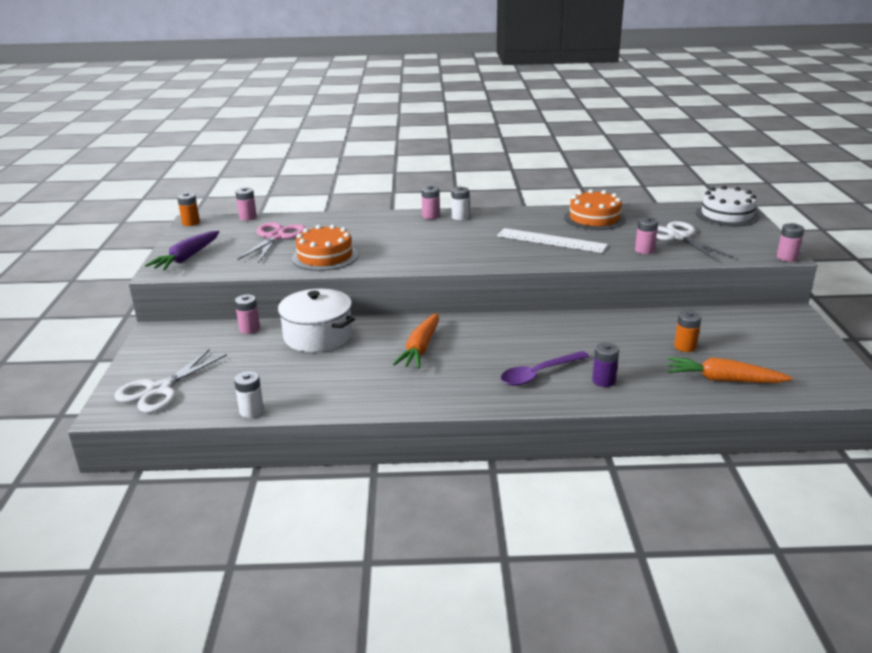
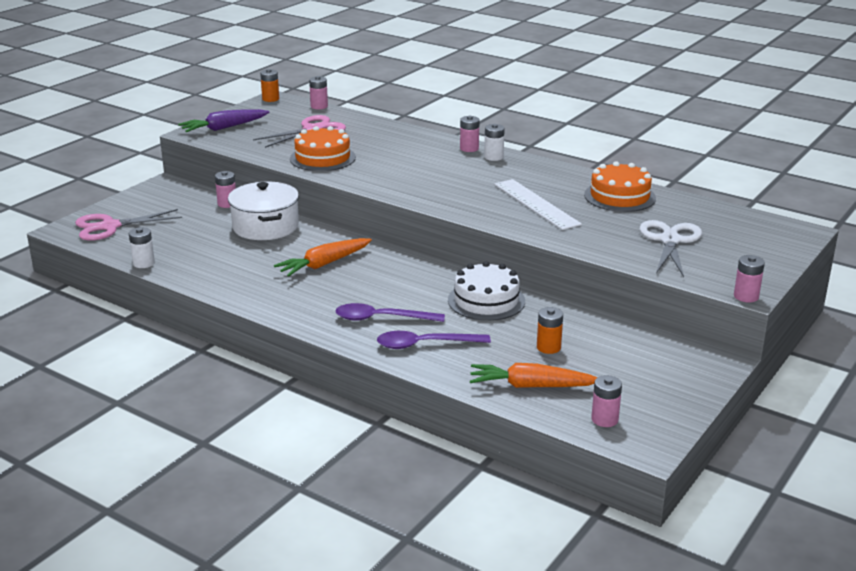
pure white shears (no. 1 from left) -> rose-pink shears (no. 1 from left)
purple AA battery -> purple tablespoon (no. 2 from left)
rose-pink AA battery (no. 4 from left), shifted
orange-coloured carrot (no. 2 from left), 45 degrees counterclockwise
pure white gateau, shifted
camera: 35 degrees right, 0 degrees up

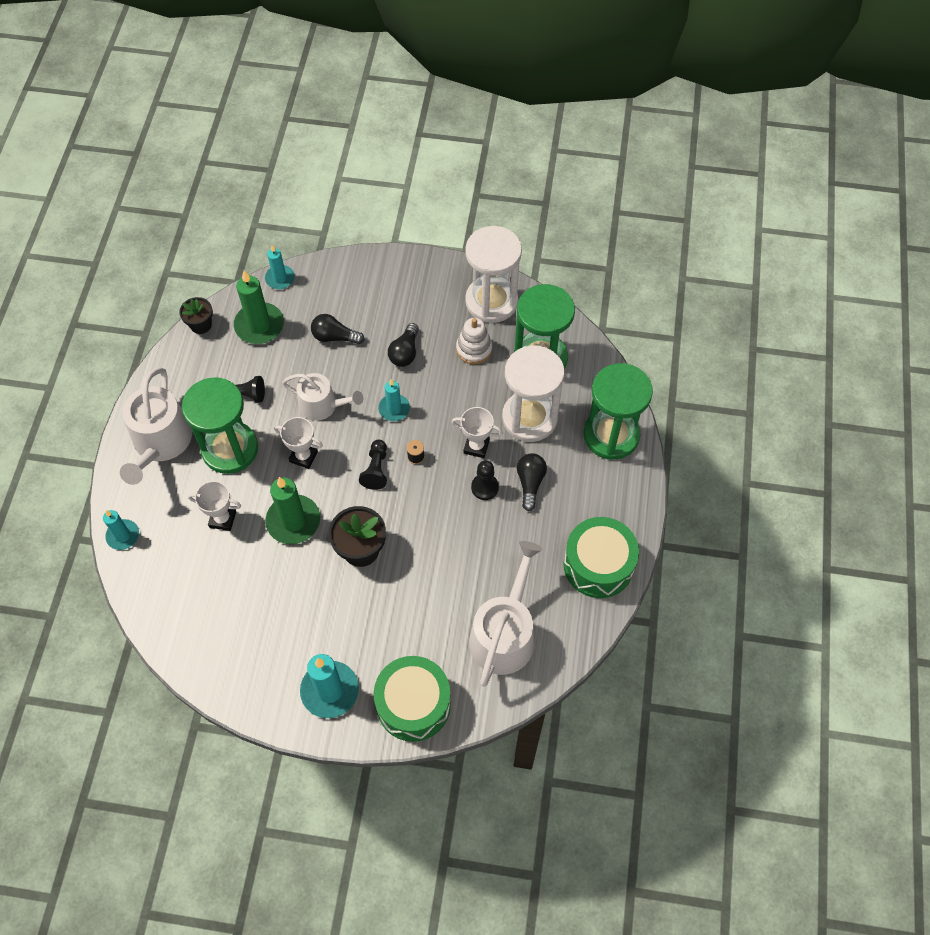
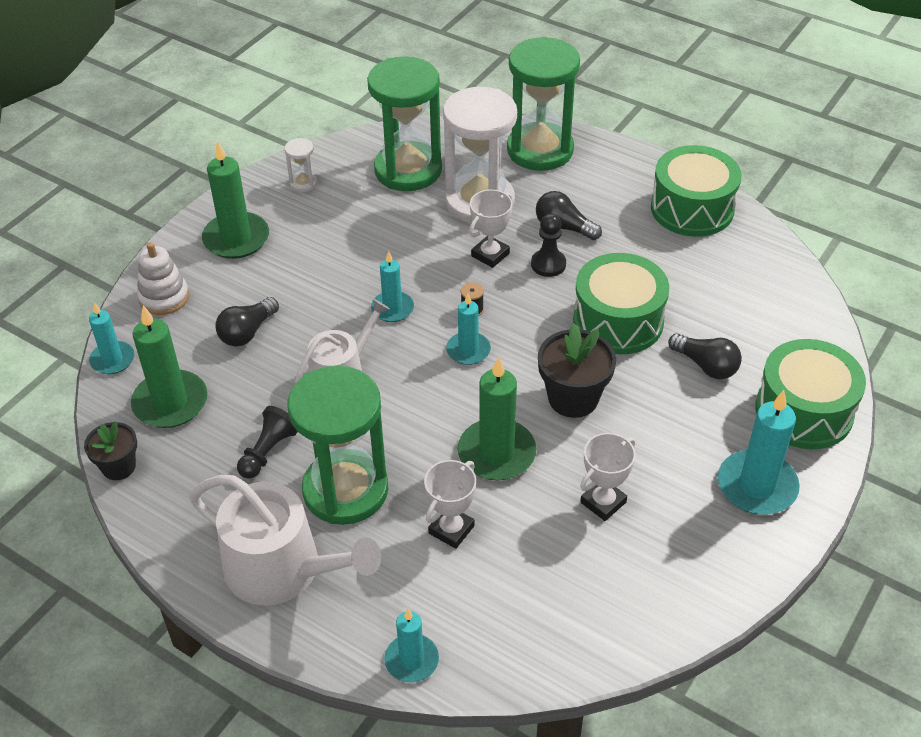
pure white award cup (no. 2 from left in the first image) -> pure white award cup (no. 3 from left), shifted
ebony chess pawn (no. 2 from left) -> turquoise candle (no. 4 from left)
ebony light bulb (no. 2 from left in the first image) -> ebony light bulb (no. 3 from left), shifted
pure white stacking rings, shifted
pure white sandglass (no. 1 from left), x0.41
pure white watering can (no. 3 from left) -> none
none -> leaf-green candle (no. 2 from left)
none -> leaf-green toy drum (no. 1 from left)
camera: 65 degrees left, 15 degrees down

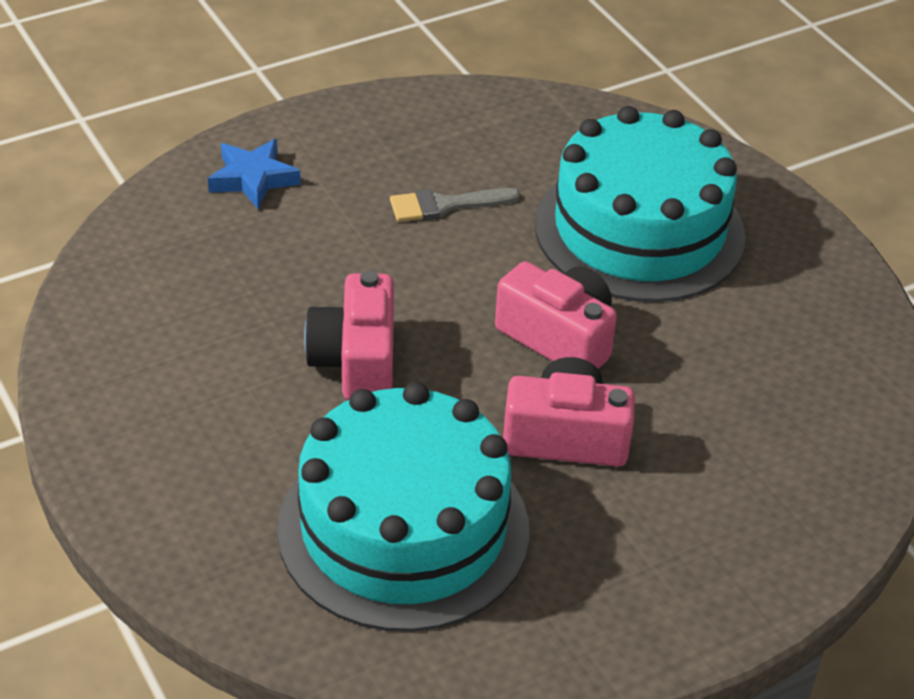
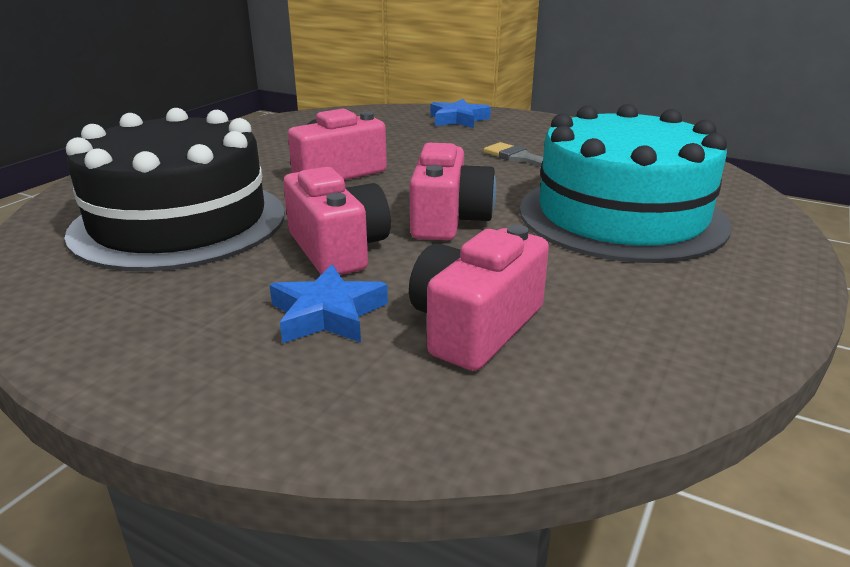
turquoise gateau (no. 1 from left) -> ebony gateau
none -> royal blue star (no. 1 from left)
none -> rose-pink photo camera (no. 4 from left)
camera: 60 degrees right, 15 degrees down

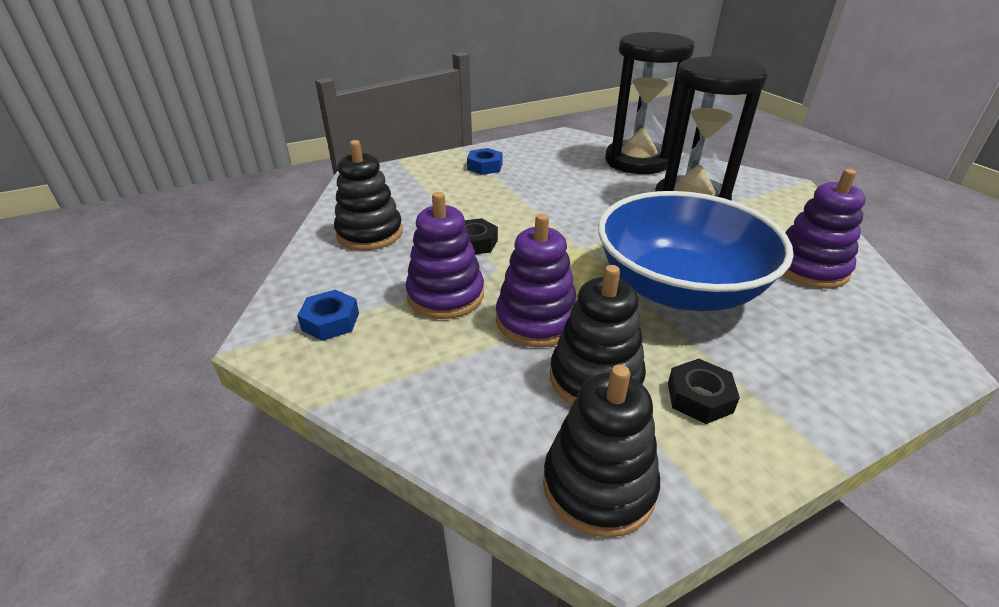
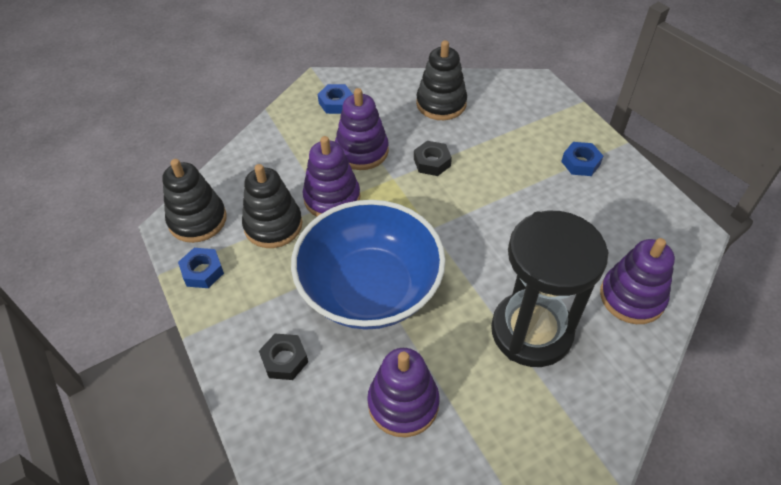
ebony sandglass (no. 1 from left) -> purple stacking rings (no. 4 from left)
ebony hexagon nut (no. 2 from left in the first image) -> ebony hexagon nut (no. 1 from left), shifted
none -> royal blue hexagon nut (no. 1 from left)
camera: 90 degrees right, 15 degrees up

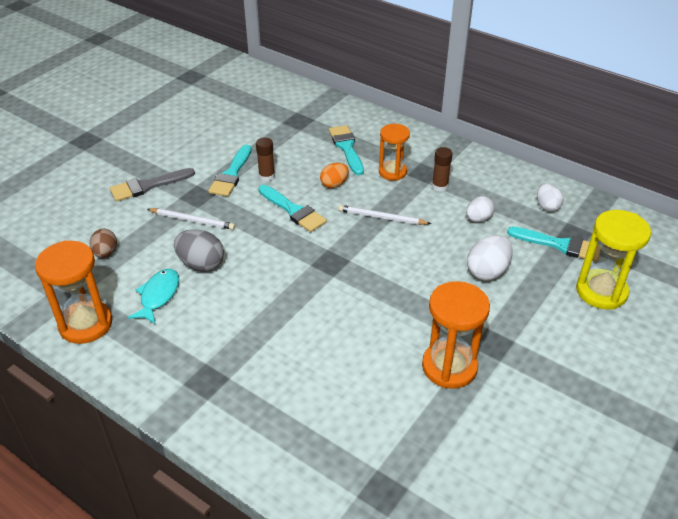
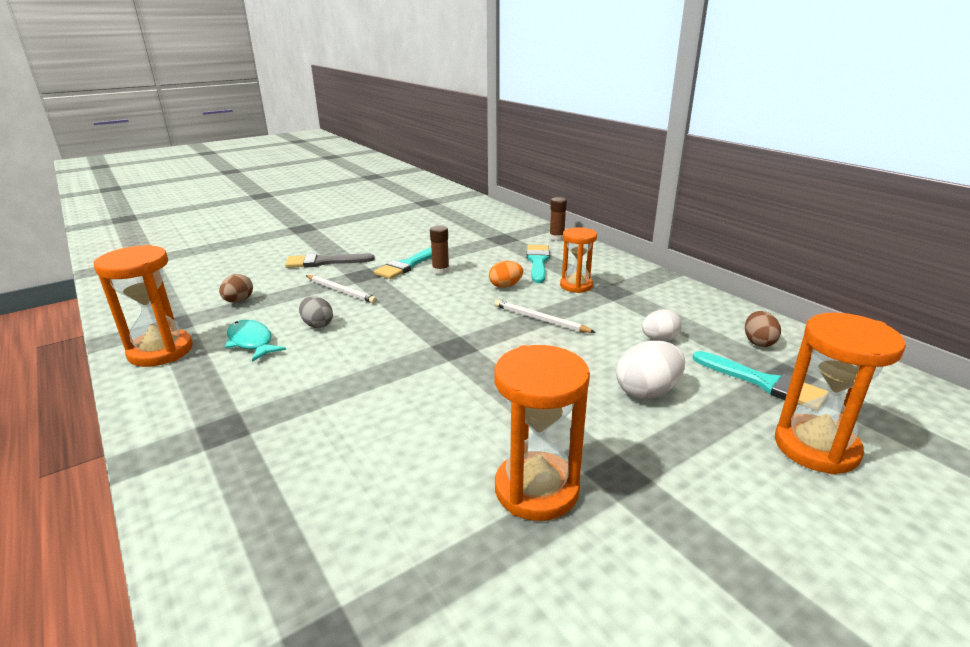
turquoise fish figure, 75 degrees counterclockwise
ash-grey toy egg, x0.67
turquoise paint brush (no. 2 from left) -> none
brown stick of glue (no. 2 from left), shifted
pure white toy egg (no. 3 from left) -> brown toy egg (no. 2 from left)
bright yellow sandglass -> orange-coloured sandglass (no. 4 from left)
camera: 20 degrees right, 15 degrees down

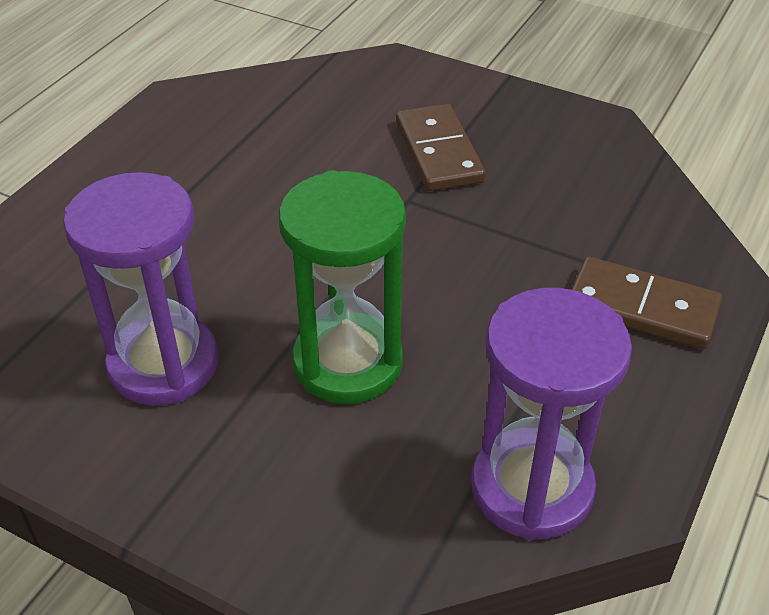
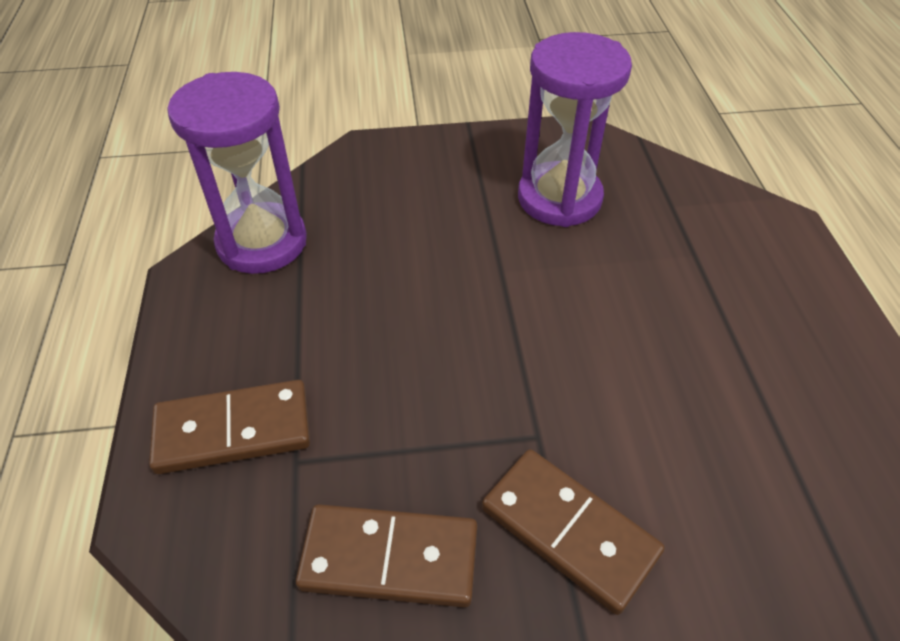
leaf-green sandglass -> none
none -> brown domino piece (no. 2 from left)
camera: 145 degrees right, 5 degrees up

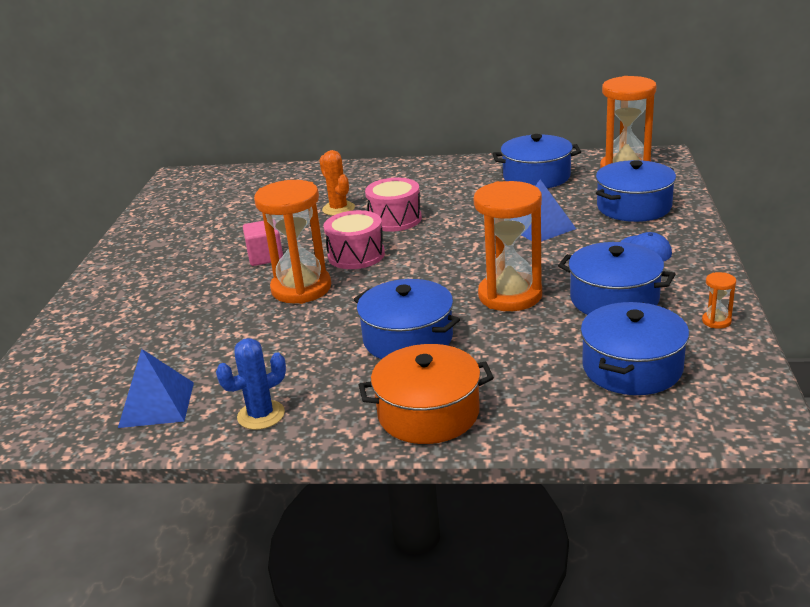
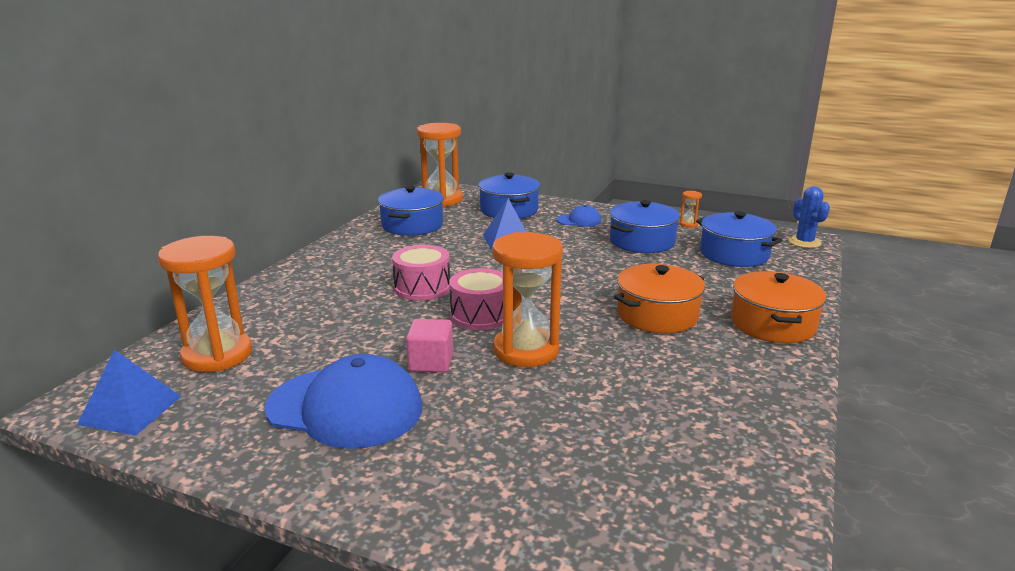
royal blue pyramid (no. 1 from left), shifted
royal blue saguaro cactus, shifted
orange-coloured saguaro cactus -> none
royal blue cooking pot (no. 1 from left) -> orange-coloured cooking pot (no. 1 from left)
orange-coloured sandglass (no. 2 from left in the first image) -> orange-coloured sandglass (no. 1 from left), shifted
none -> royal blue baseball cap (no. 1 from left)
camera: 75 degrees left, 5 degrees down

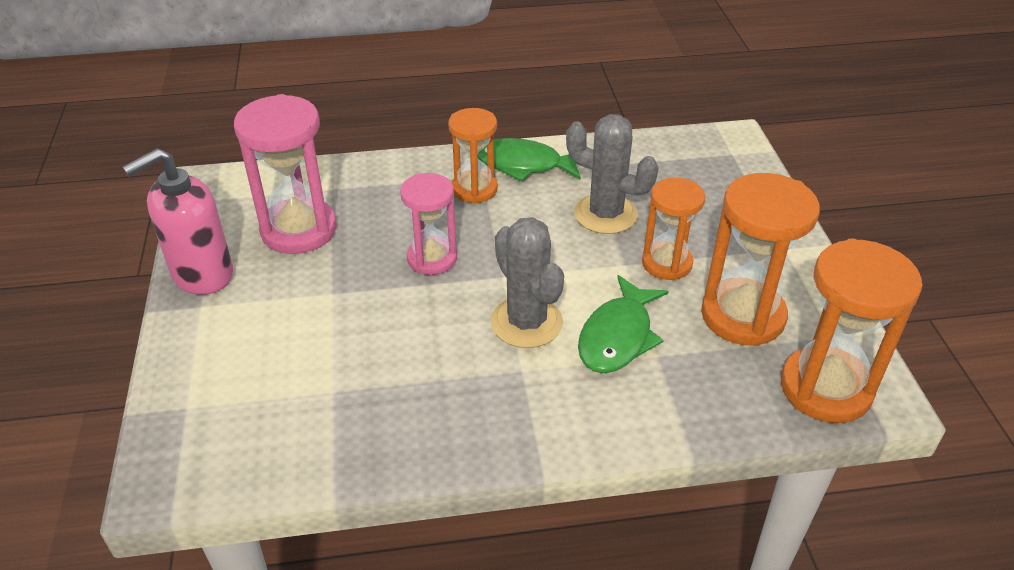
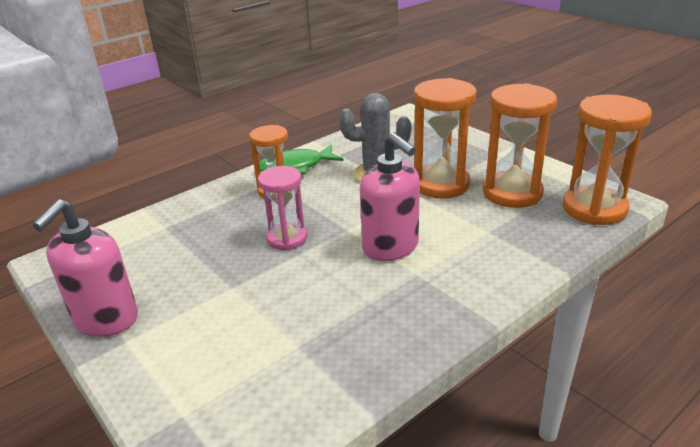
rose-pink sandglass (no. 1 from left) -> none
ash-grey saguaro cactus (no. 1 from left) -> rose-pink soap pump (no. 2 from left)
leaf-green fish figure (no. 2 from left) -> none
orange-coloured sandglass (no. 2 from left), x1.56
camera: 30 degrees left, 10 degrees down

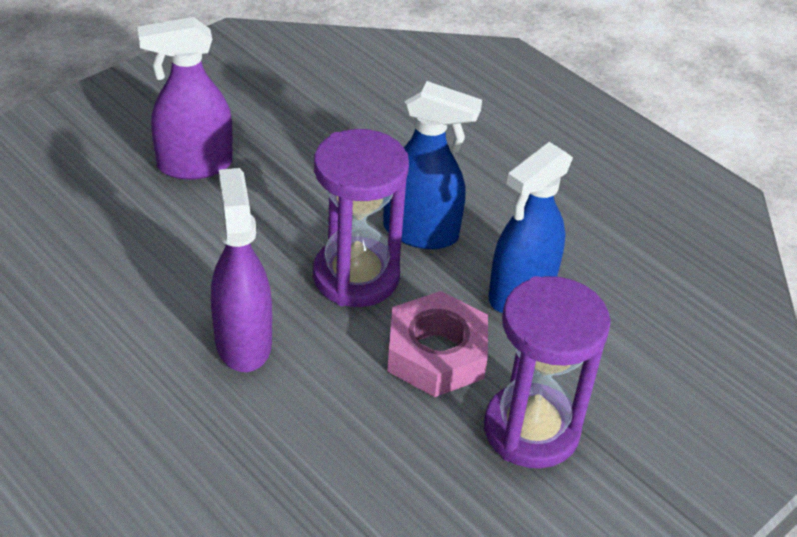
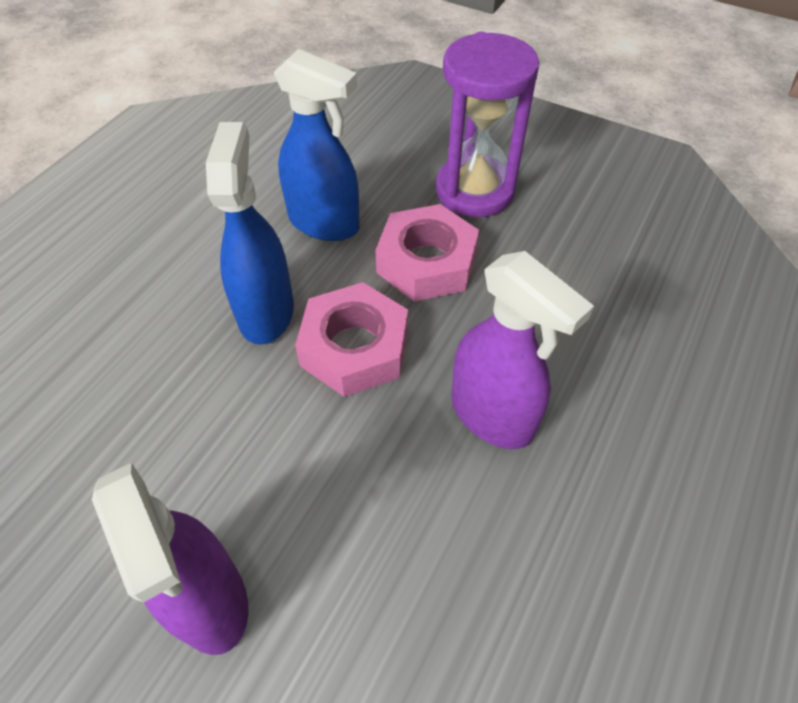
purple spray cleaner (no. 2 from left), 105 degrees counterclockwise
purple sandglass (no. 1 from left) -> rose-pink hexagon nut (no. 1 from left)
camera: 105 degrees left, 10 degrees up

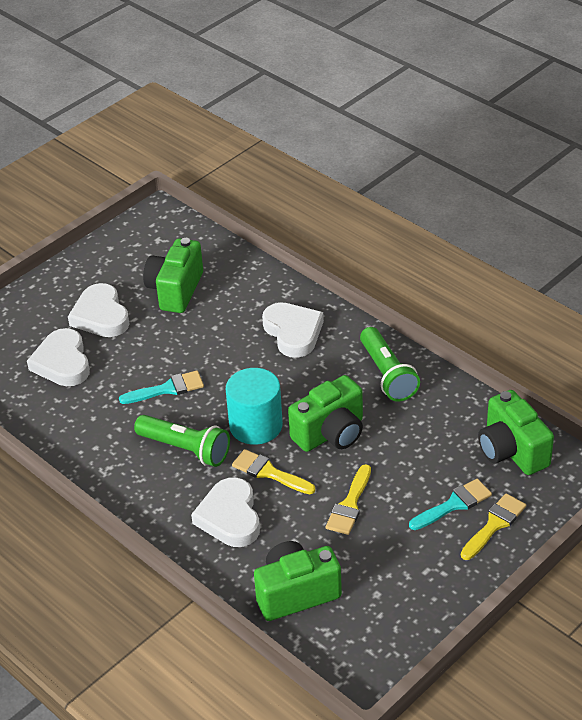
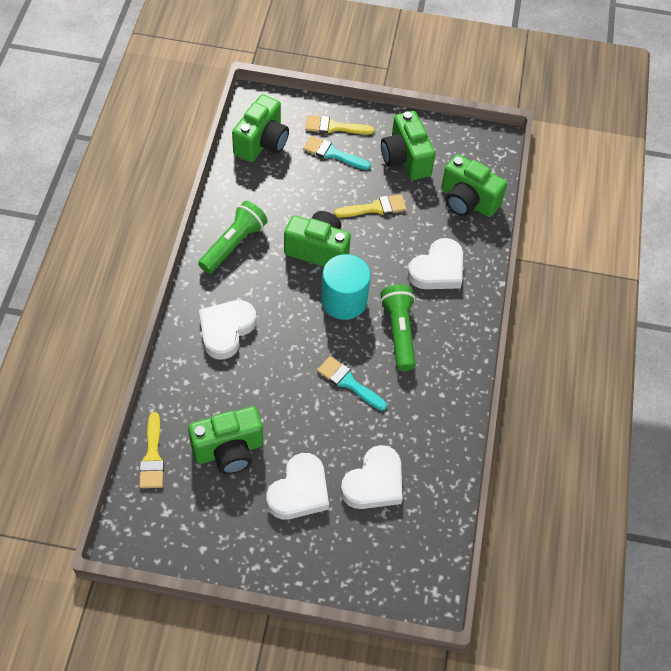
bright yellow paint brush (no. 1 from left), shifted
none -> leaf-green photo camera (no. 4 from left)
camera: 130 degrees left, 15 degrees up

